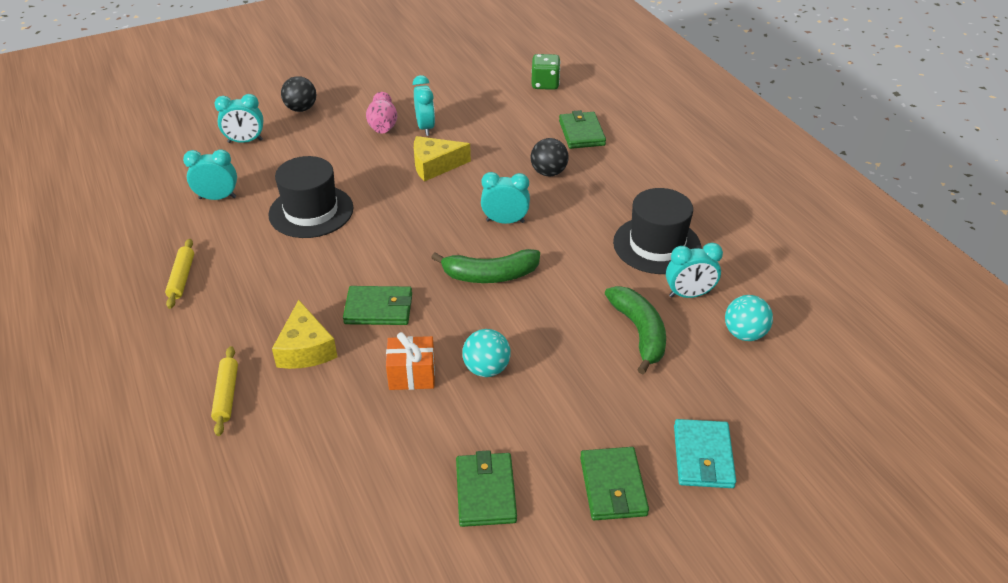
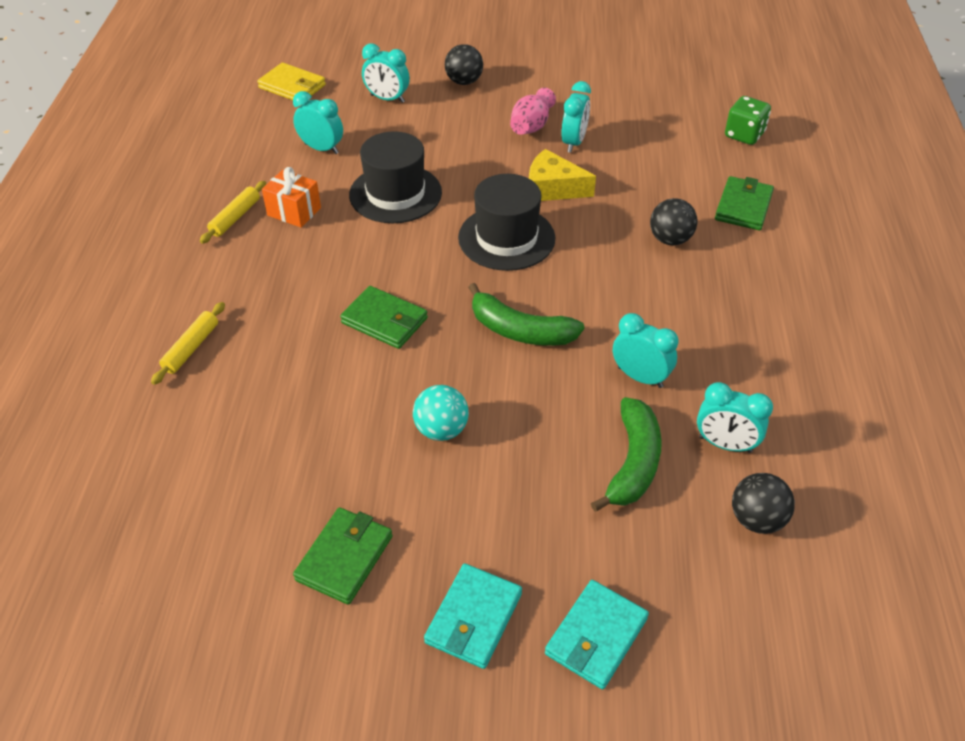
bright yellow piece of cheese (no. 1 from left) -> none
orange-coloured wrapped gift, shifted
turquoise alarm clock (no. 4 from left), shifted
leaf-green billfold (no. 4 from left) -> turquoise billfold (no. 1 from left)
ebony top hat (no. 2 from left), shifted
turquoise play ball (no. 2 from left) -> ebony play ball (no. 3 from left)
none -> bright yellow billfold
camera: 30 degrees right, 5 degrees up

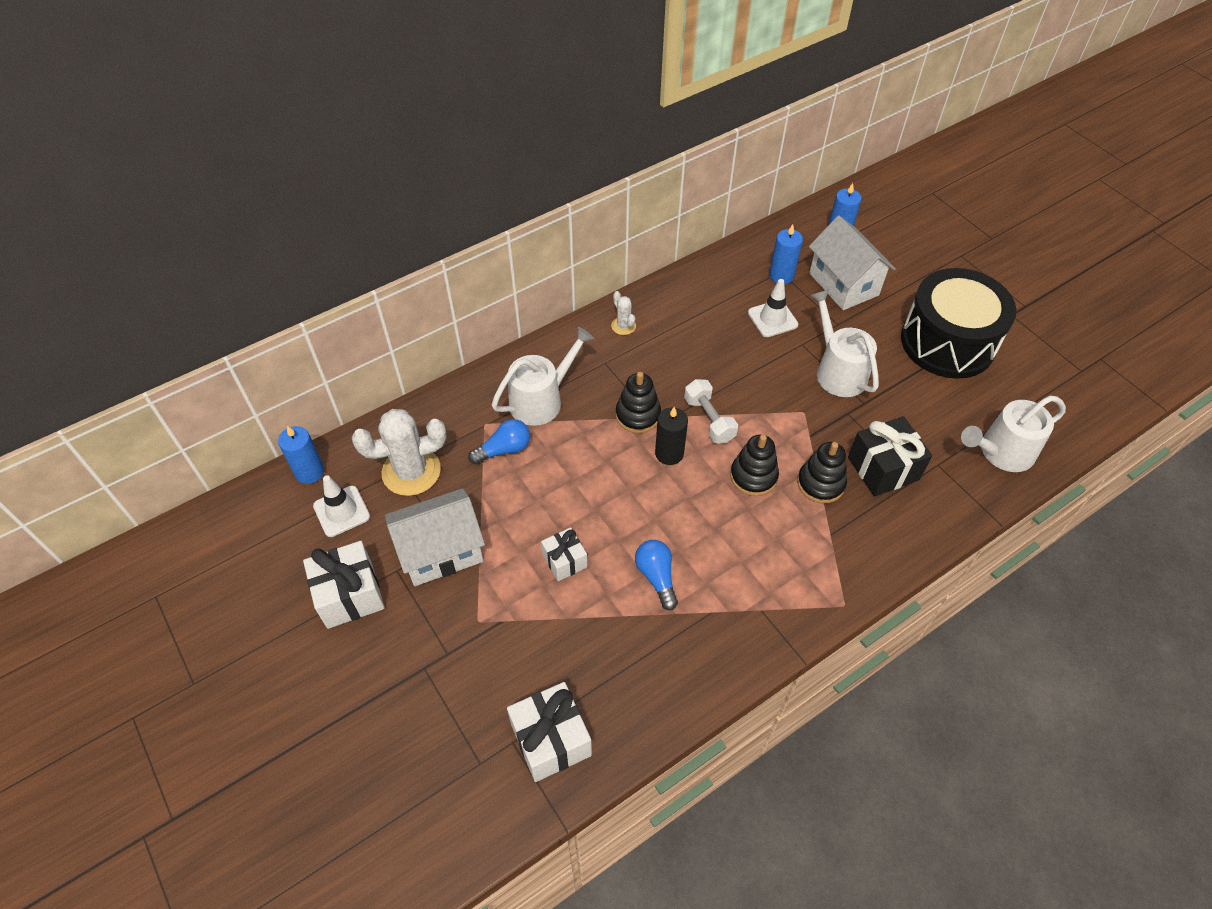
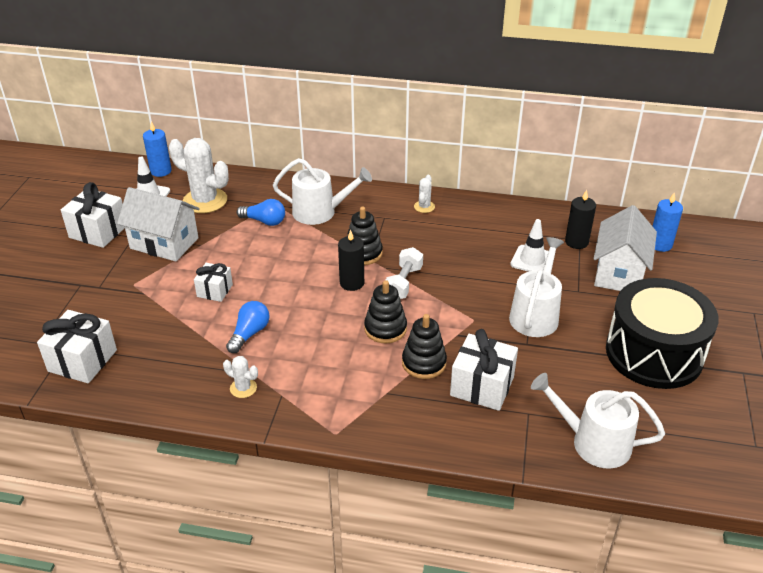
royal blue candle (no. 2 from left) -> ebony candle (no. 2 from left)
ebony wrapped gift -> pure white wrapped gift (no. 4 from left)
none -> pure white saguaro cactus (no. 2 from left)
camera: 45 degrees right, 15 degrees down

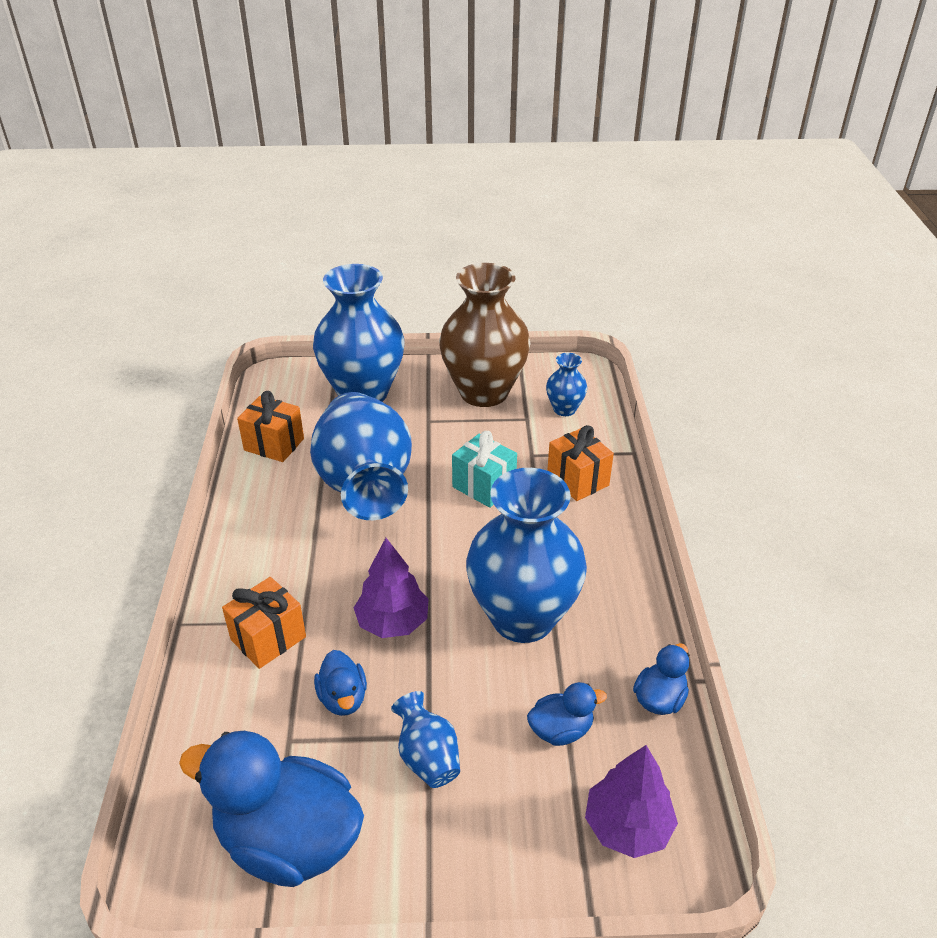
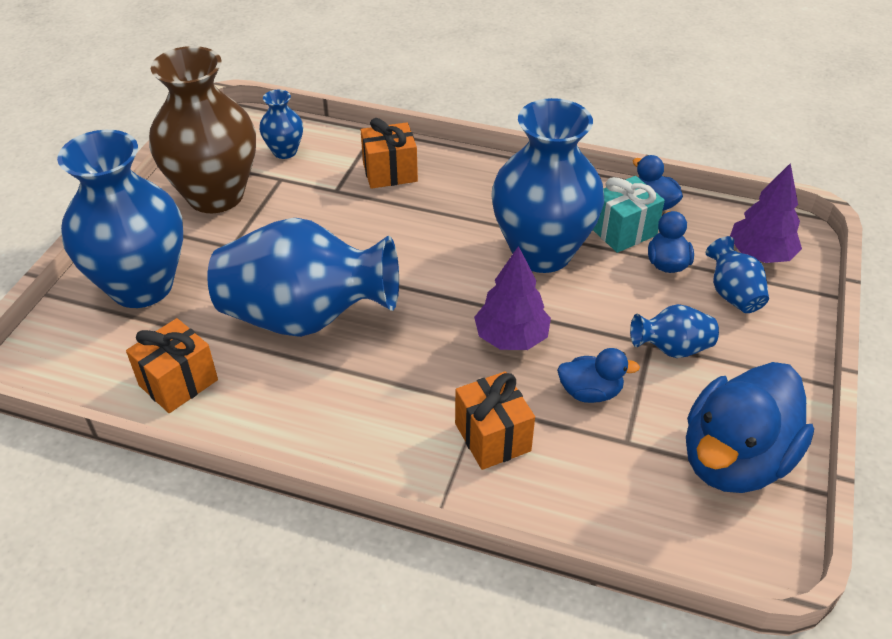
turquoise wrapped gift, shifted
none -> royal blue vase (no. 6 from left)
camera: 70 degrees left, 5 degrees up

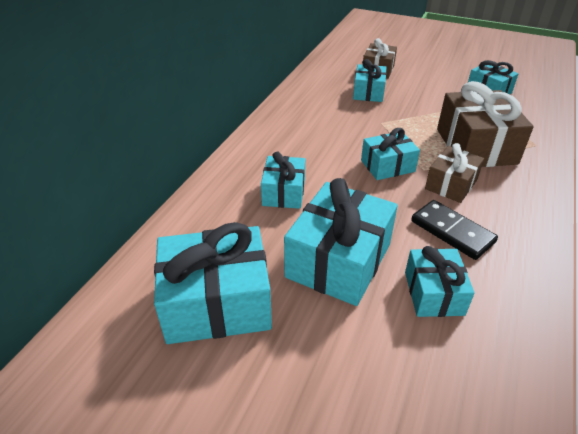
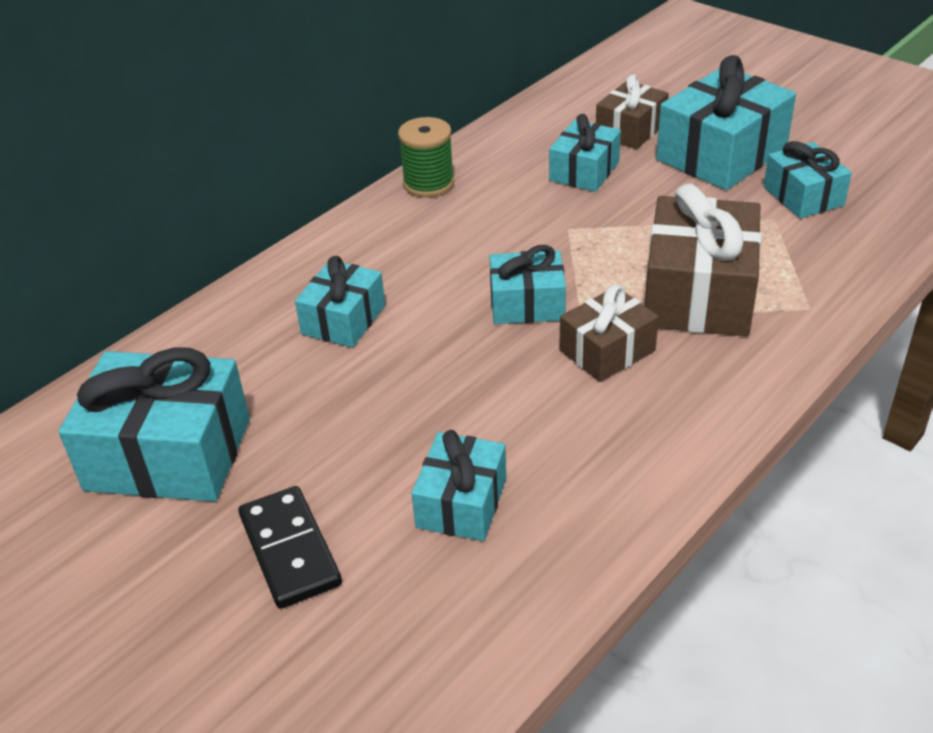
turquoise wrapped gift (no. 3 from left in the first image) -> turquoise wrapped gift (no. 6 from left), shifted
ebony domino piece, shifted
none -> leaf-green bobbin
camera: 20 degrees right, 0 degrees up

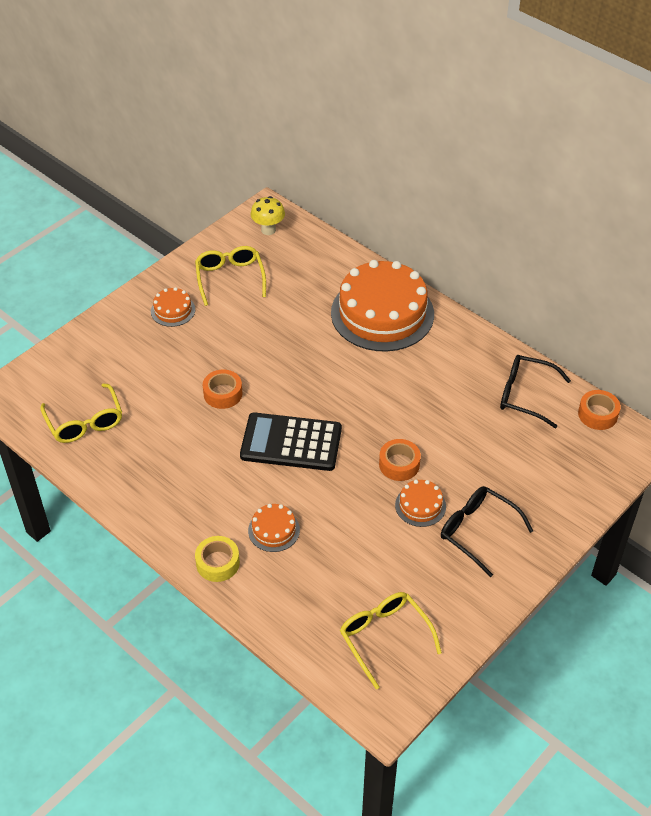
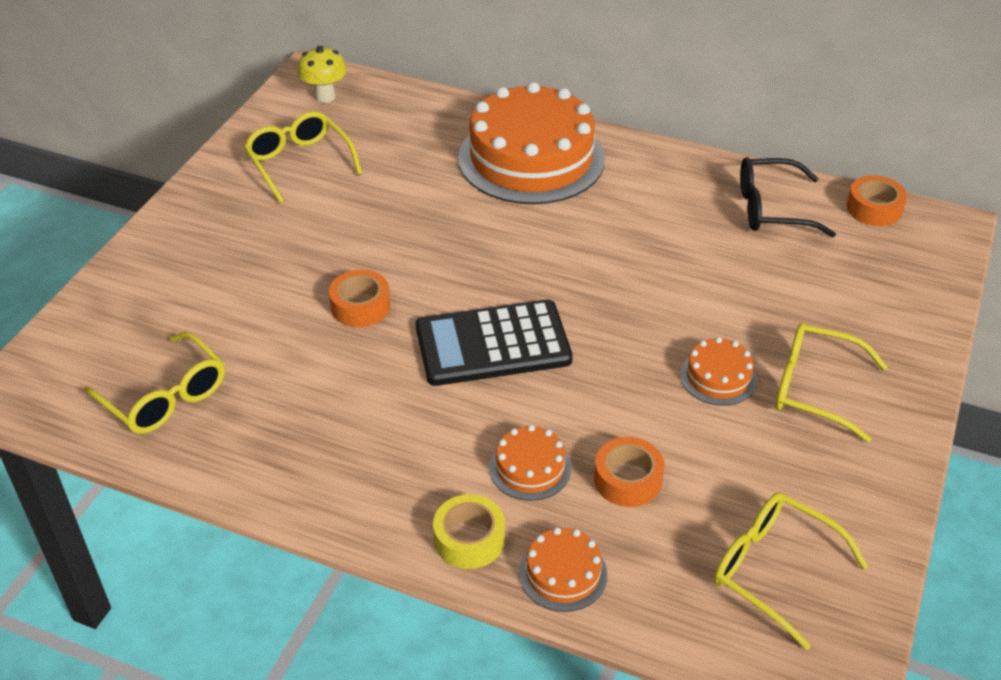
orange-coloured gateau (no. 1 from left in the first image) -> orange-coloured gateau (no. 3 from left), shifted
orange-coloured roll of tape (no. 2 from left), shifted
ebony spectacles (no. 1 from left) -> bright yellow spectacles (no. 4 from left)
camera: 20 degrees left, 5 degrees down

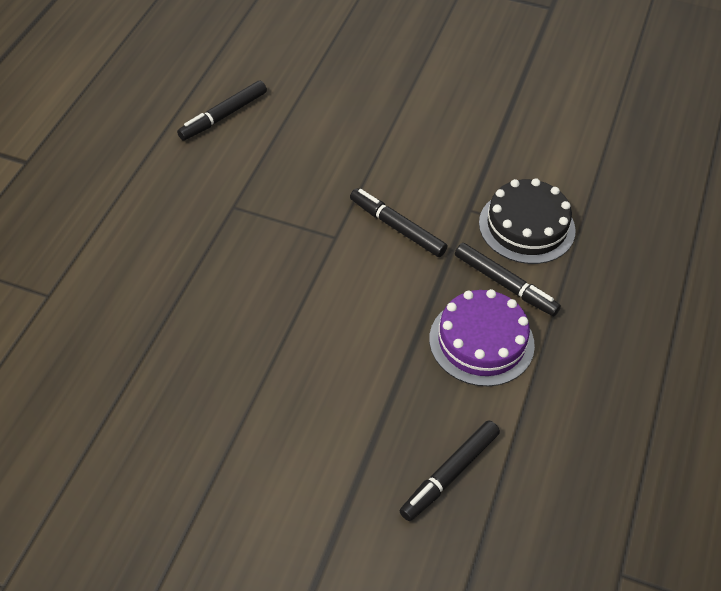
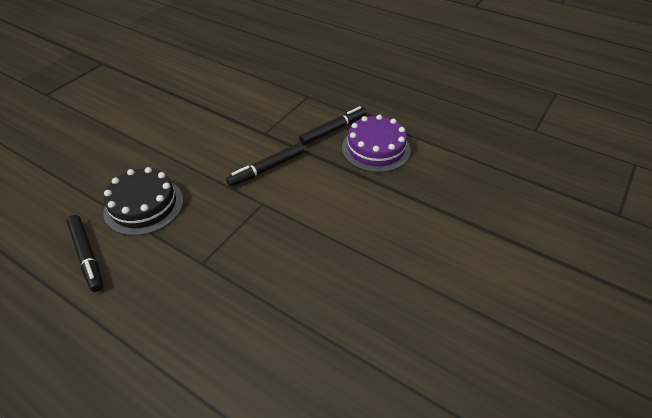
ebony marker pen (no. 3 from left) -> none
ebony gateau, shifted
camera: 75 degrees left, 5 degrees down

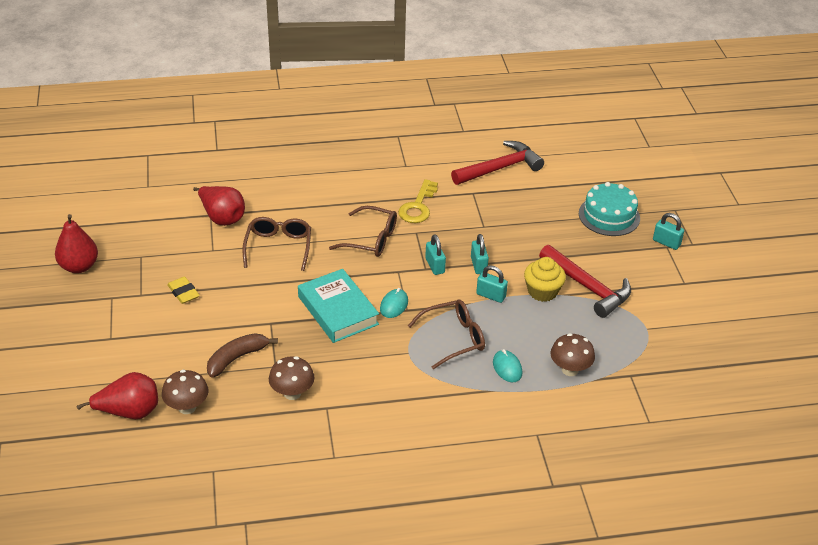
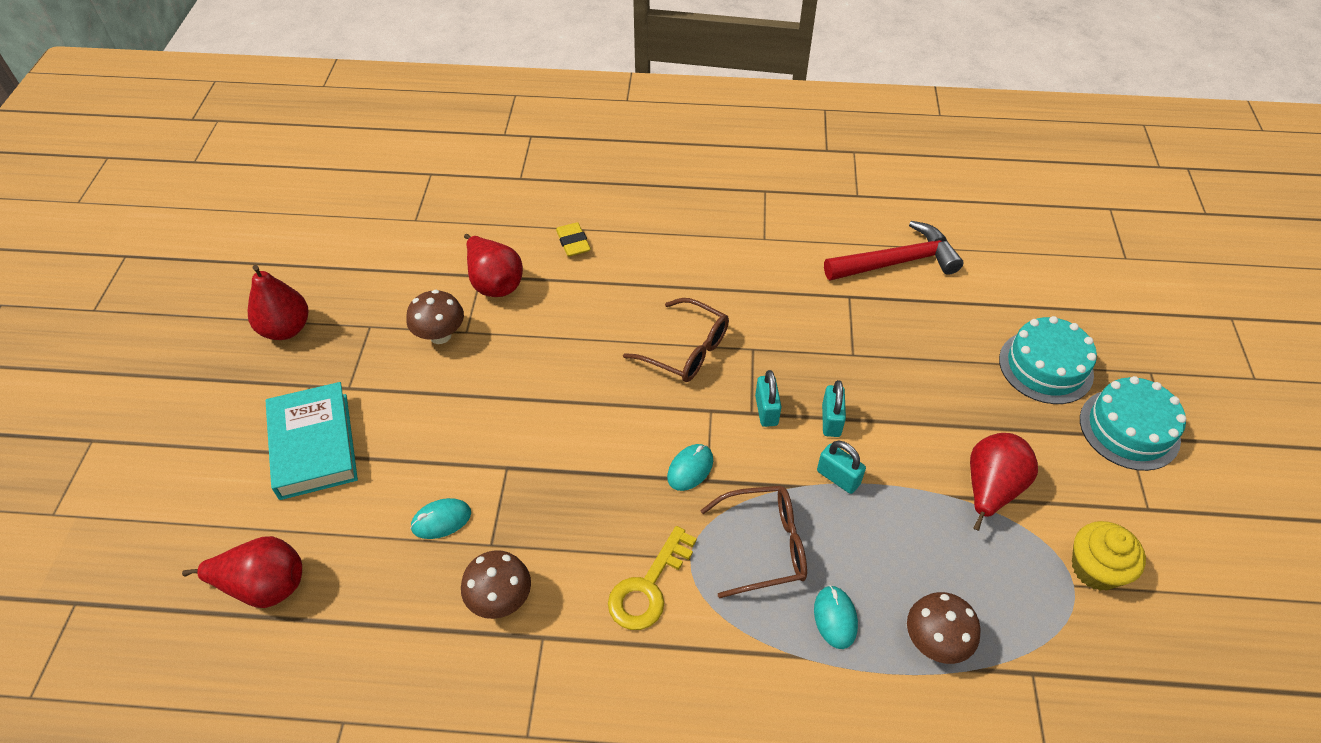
brown toadstool (no. 1 from left), shifted
bright yellow eraser, shifted
brown banana -> turquoise PC mouse (no. 1 from left)
brown spectacles (no. 1 from left) -> none
turquoise book, shifted
bright yellow key, shifted
bright yellow cupcake, shifted
scarlet hammer (no. 2 from left) -> scarlet pear fruit (no. 4 from left)
turquoise padlock (no. 4 from left) -> turquoise gateau (no. 2 from left)
camera: 15 degrees right, 10 degrees up

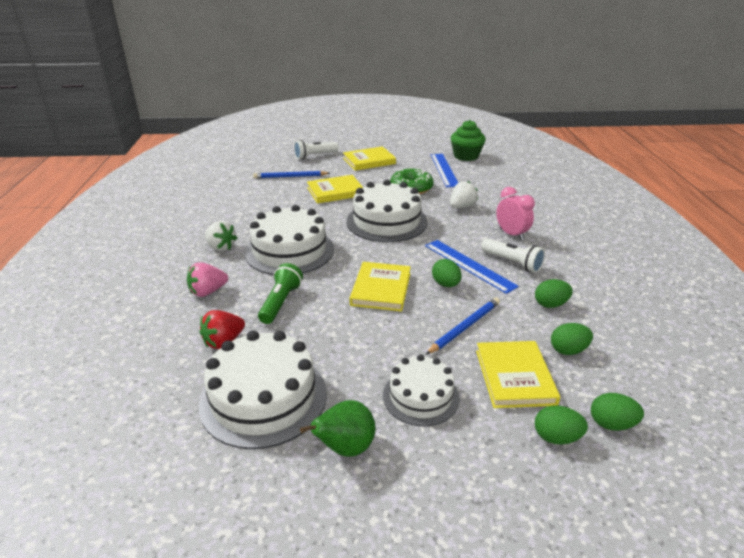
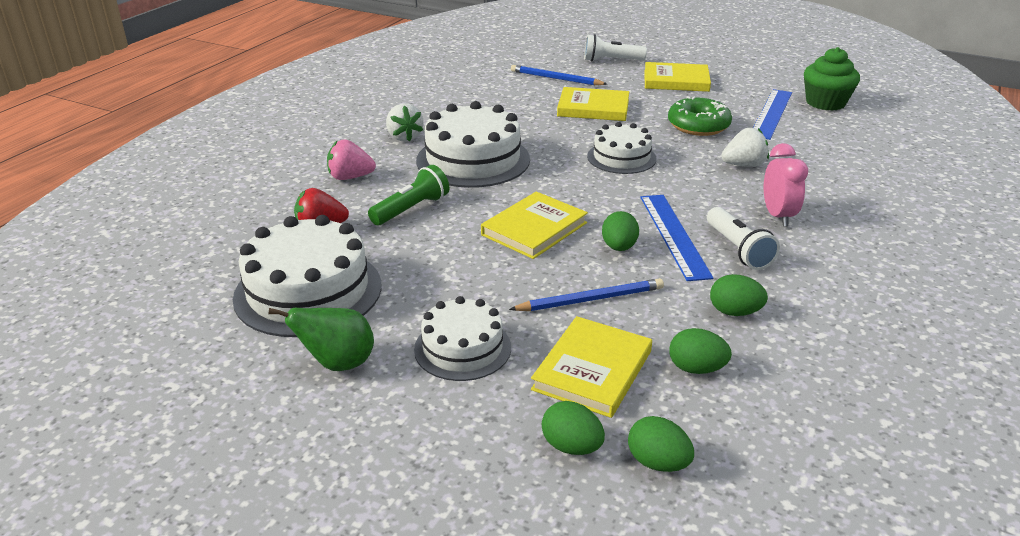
pure white gateau (no. 3 from left in the first image) -> pure white gateau (no. 4 from left), x0.61
camera: 30 degrees right, 0 degrees up

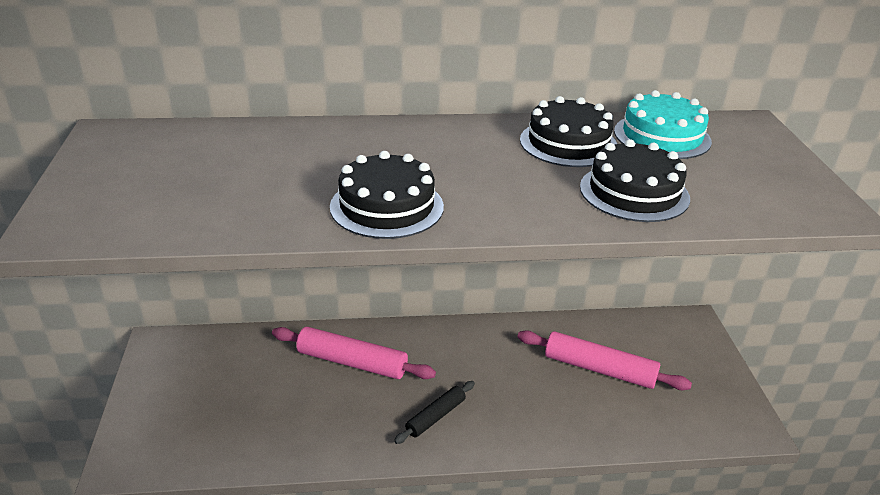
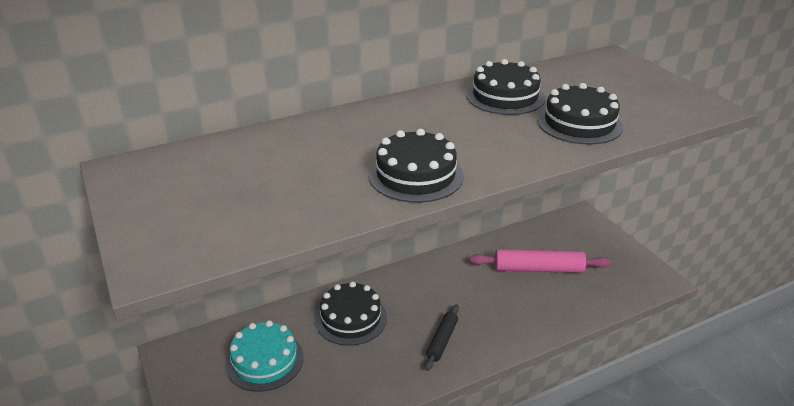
rose-pink pastry roller (no. 1 from left) -> ebony gateau (no. 1 from left)
turquoise gateau, shifted
camera: 20 degrees left, 0 degrees up

